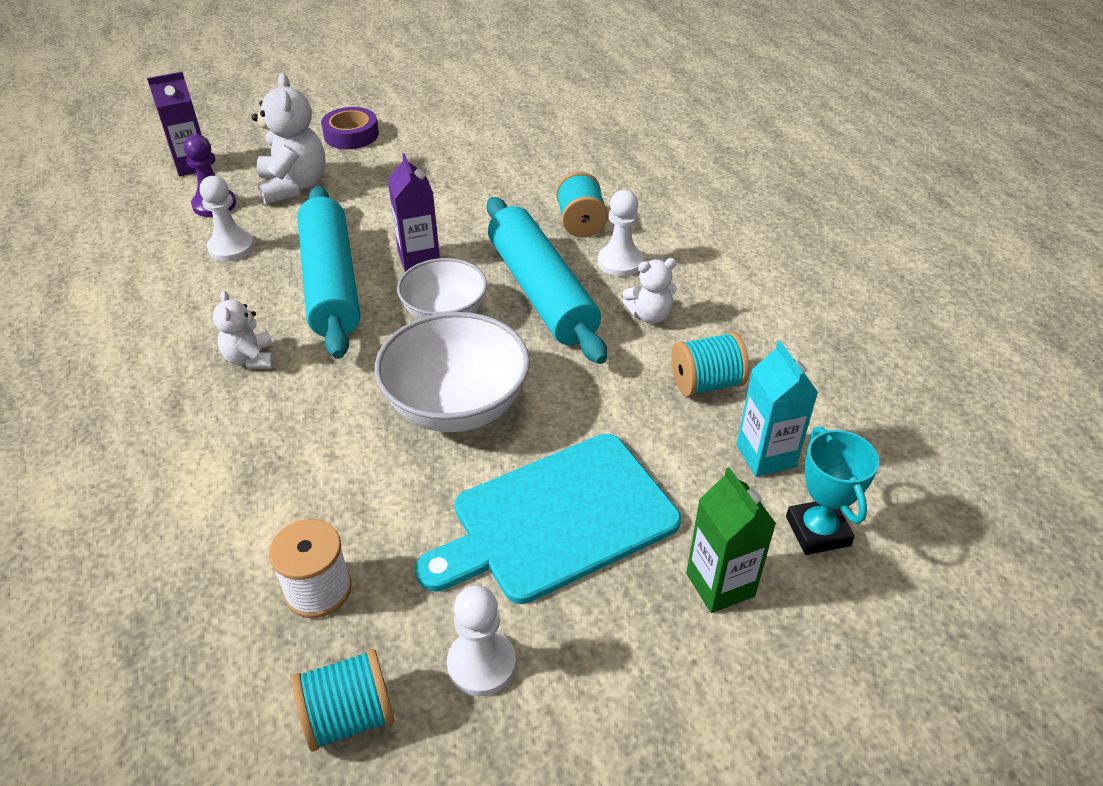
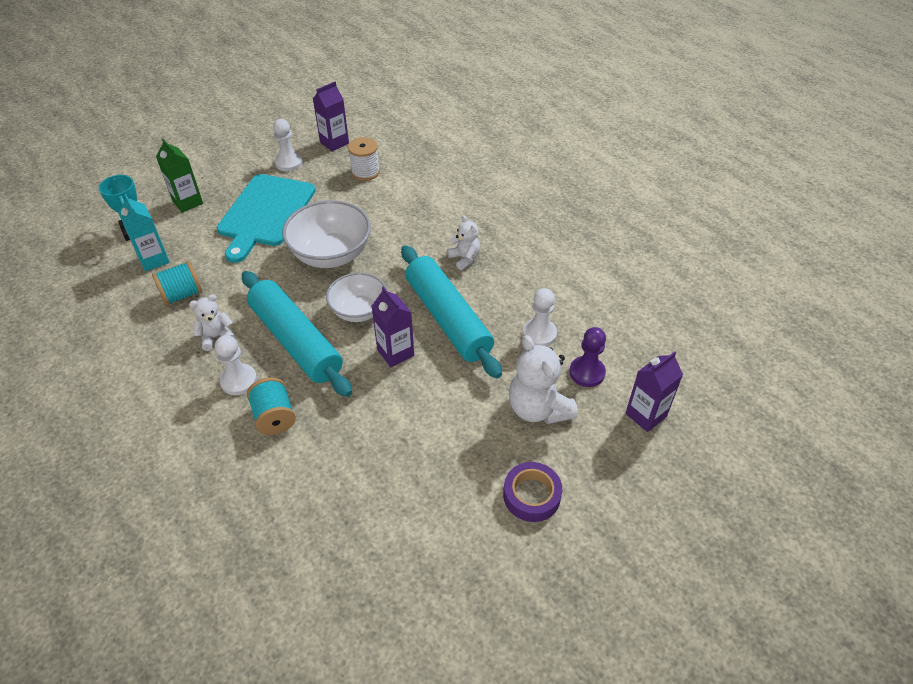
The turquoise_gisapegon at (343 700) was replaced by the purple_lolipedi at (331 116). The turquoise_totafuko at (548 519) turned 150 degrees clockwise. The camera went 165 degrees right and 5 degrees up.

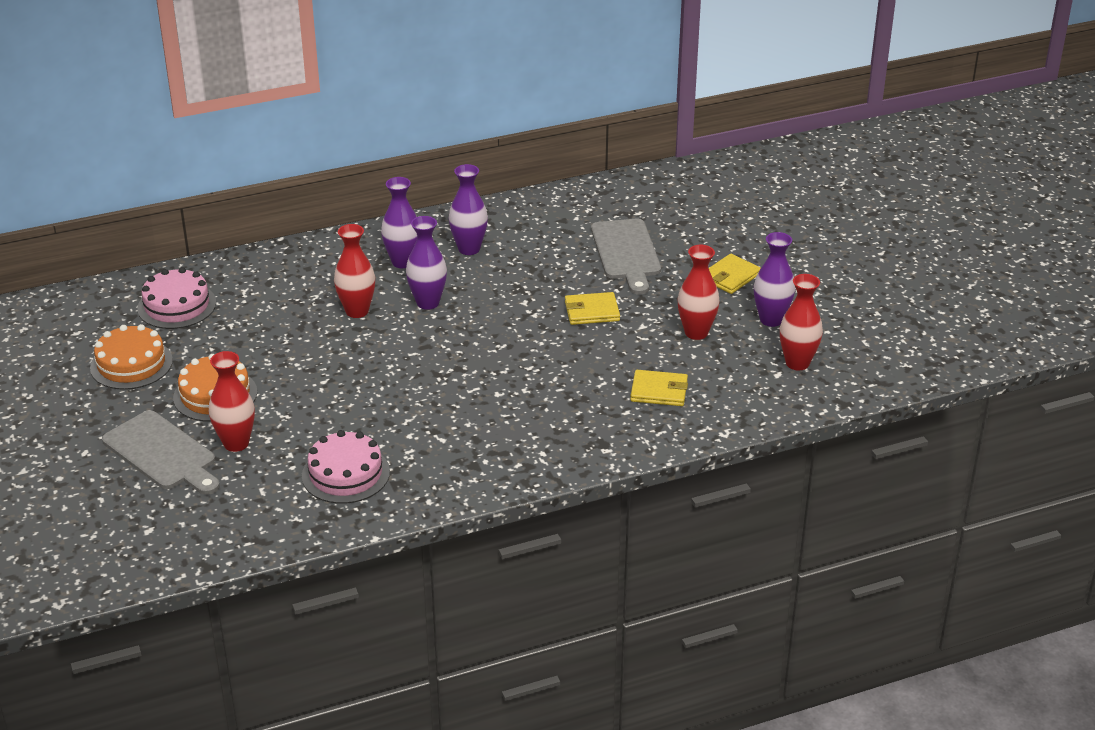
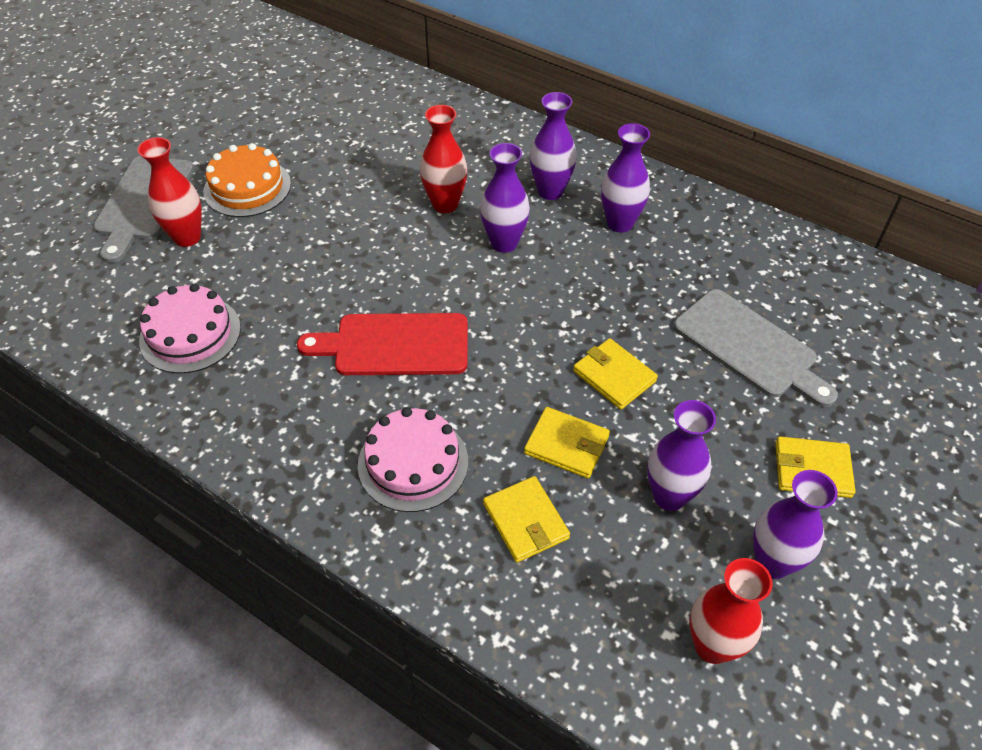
The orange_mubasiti at (131 357) disappeared. The red_totafuko at (382 344) appeared. The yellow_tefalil at (567 442) appeared. The pink_mubasiti moved from (176 298) to (413 459). The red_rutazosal at (699 292) became the purple_rutazosal at (681 455). The grey_totafuko at (626 257) turned 90 degrees counterclockwise. The camera went 55 degrees right and 15 degrees up.

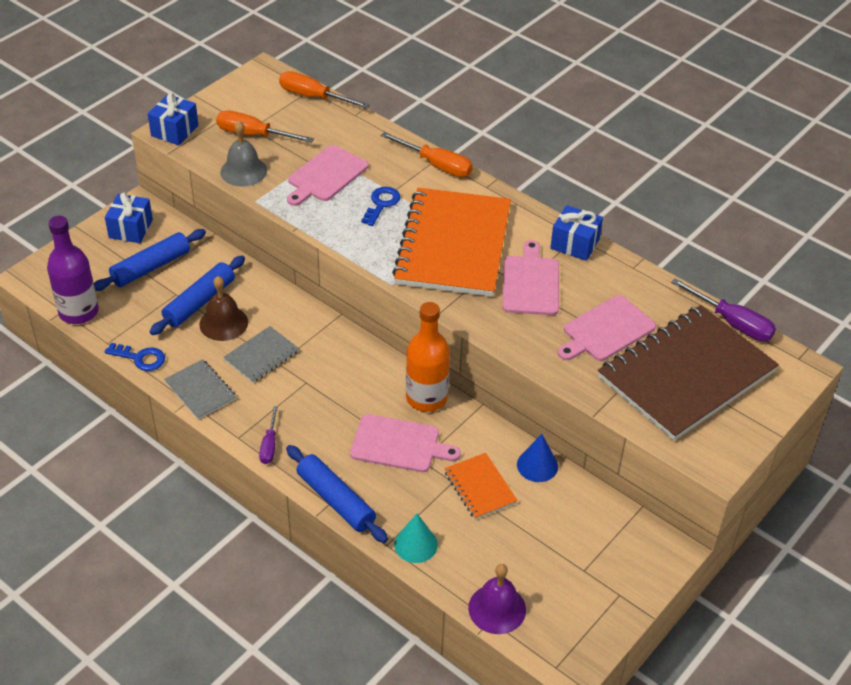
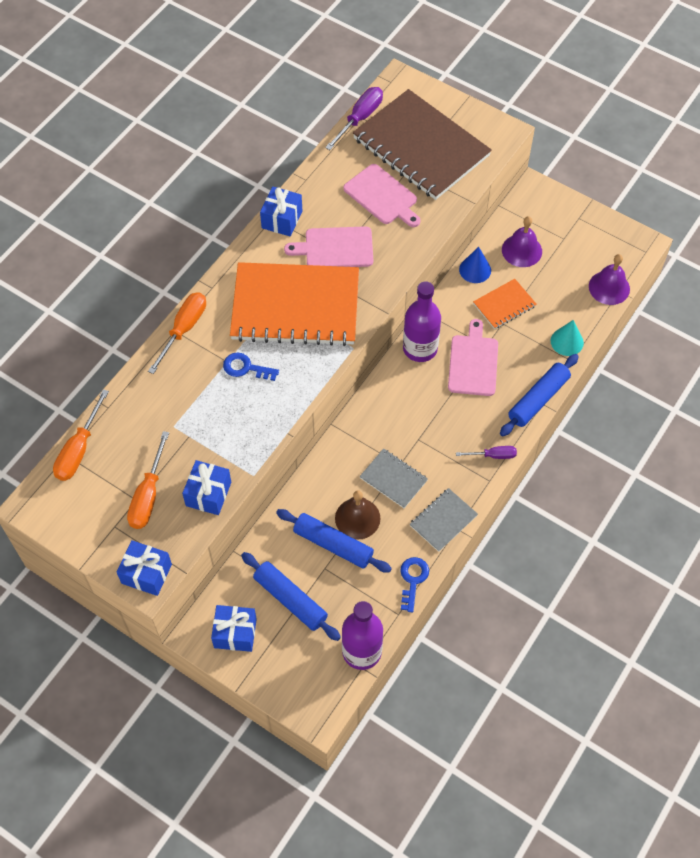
The pink_totafuko at (328 175) disappeared. The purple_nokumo at (522 241) appeared. The grey_nokumo at (243 154) was replaced by the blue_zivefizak at (206 487). The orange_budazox at (428 357) became the purple_budazox at (422 321). The camera went 95 degrees left and 15 degrees up.

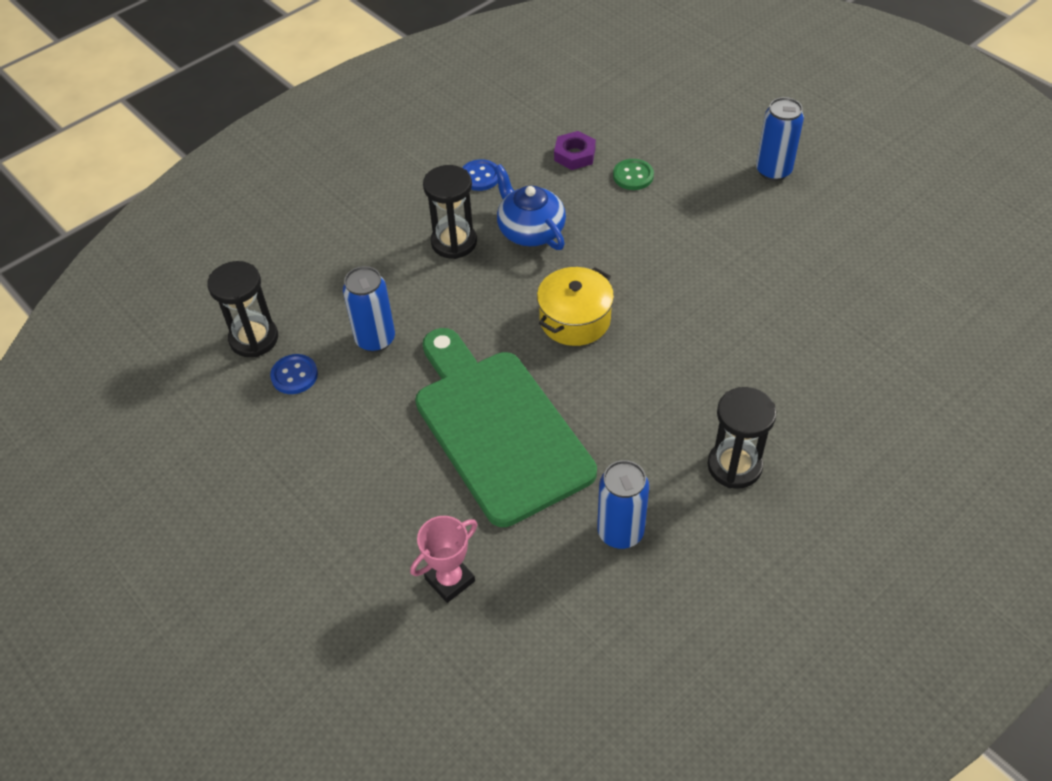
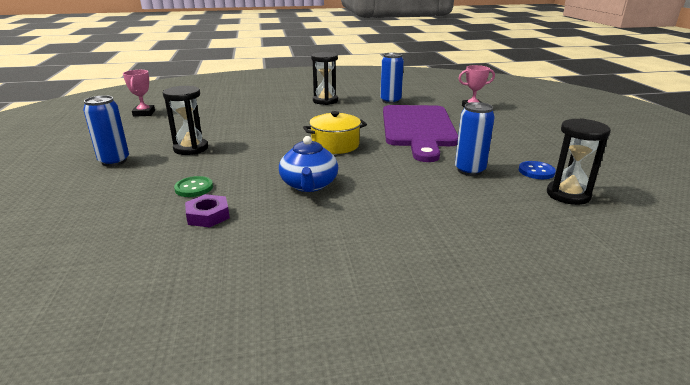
The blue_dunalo at (480 175) disappeared. The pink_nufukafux at (139 93) appeared. The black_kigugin moved from (450 212) to (185 120). The green_totafuko at (506 427) became the purple_totafuko at (420 133). The camera went 150 degrees left and 25 degrees down.

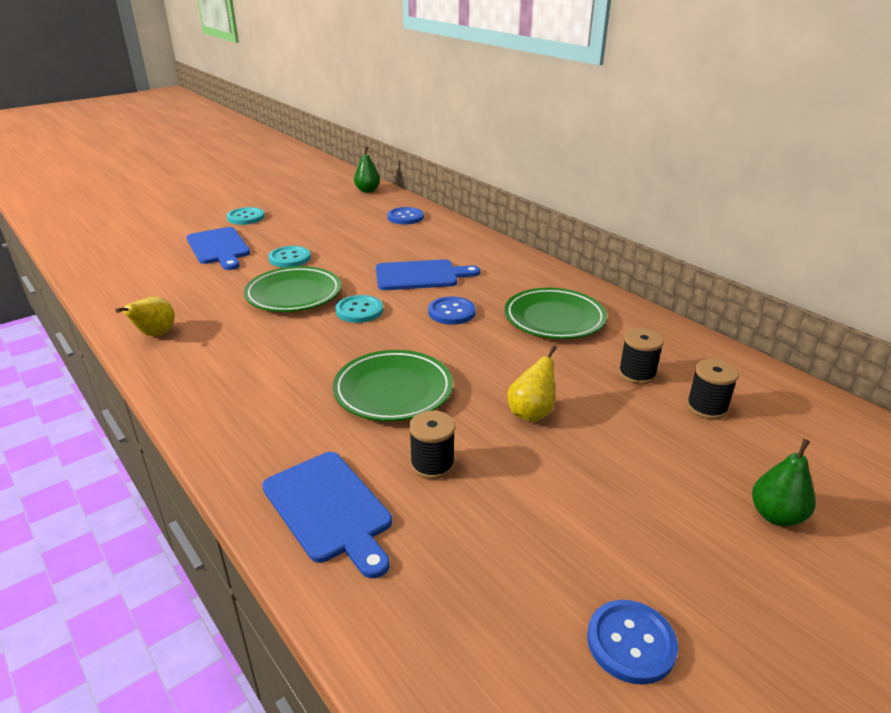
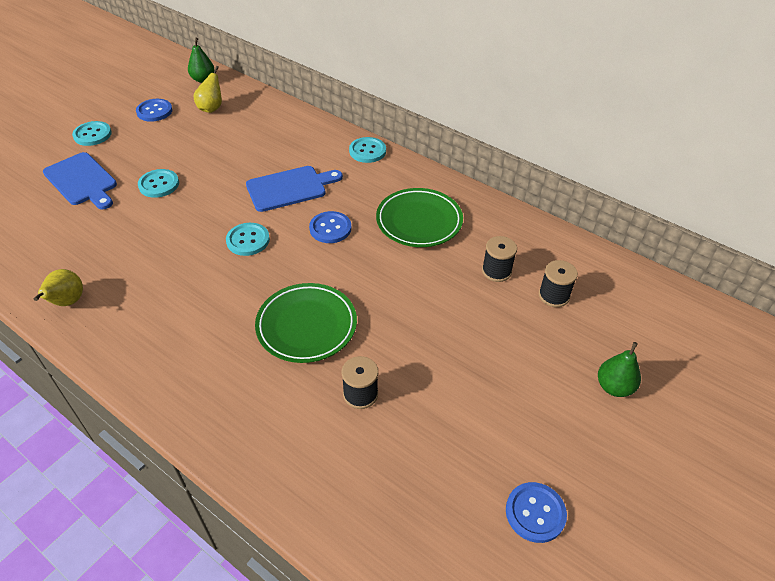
The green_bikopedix at (292 289) disappeared. The blue_totafuko at (327 515) disappeared. The turquoise_dunalo at (367 150) appeared. The blue_dunalo moved from (406 215) to (154 110). The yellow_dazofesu moved from (532 383) to (208 89). The camera went 15 degrees left and 15 degrees up.

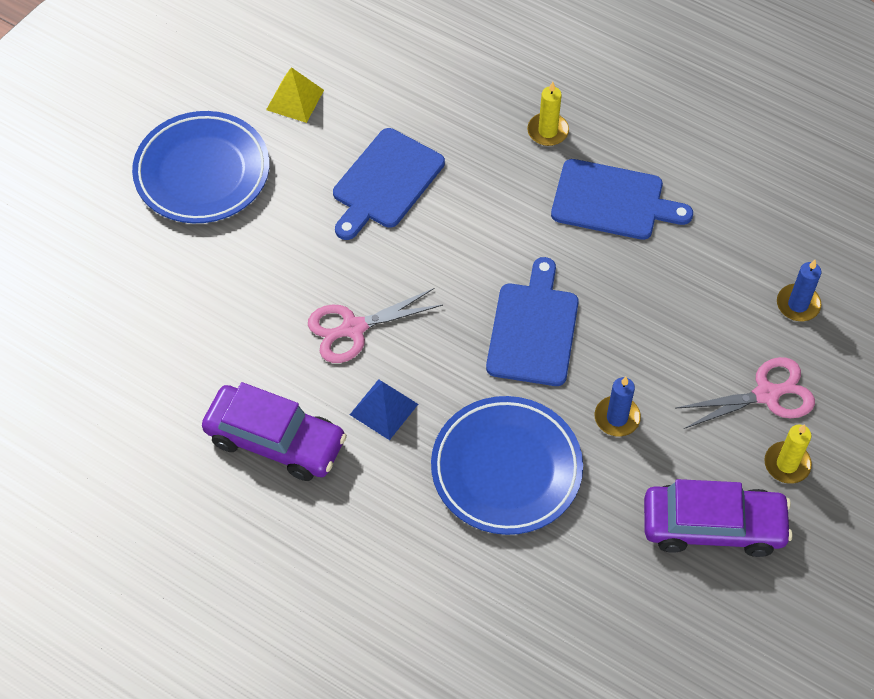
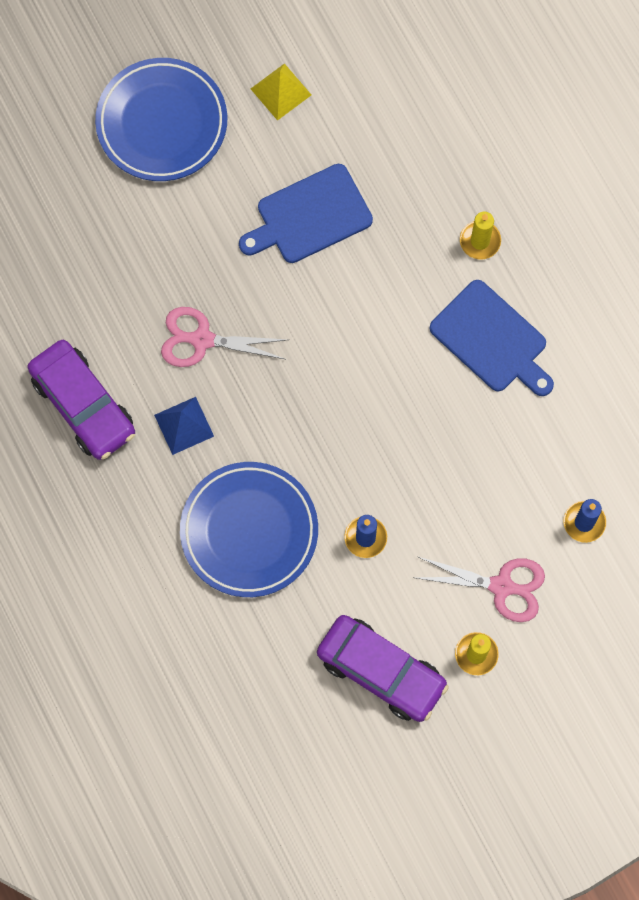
The blue_totafuko at (532 321) disappeared. The camera went 30 degrees right and 15 degrees up.

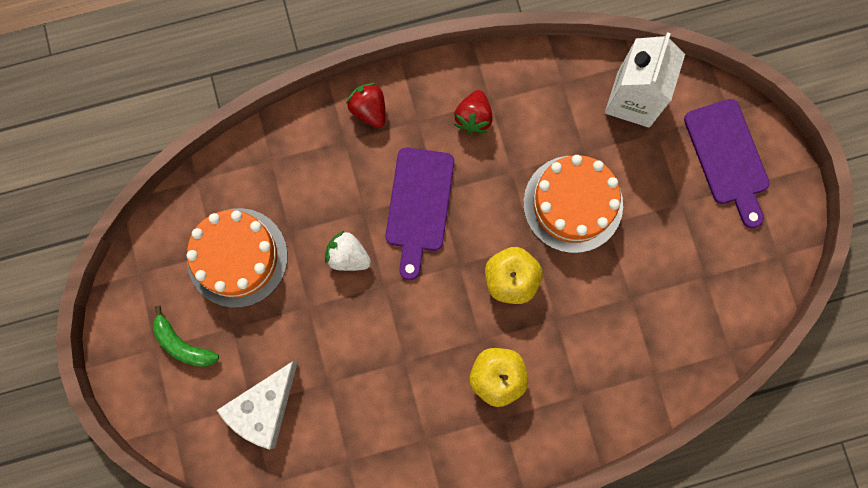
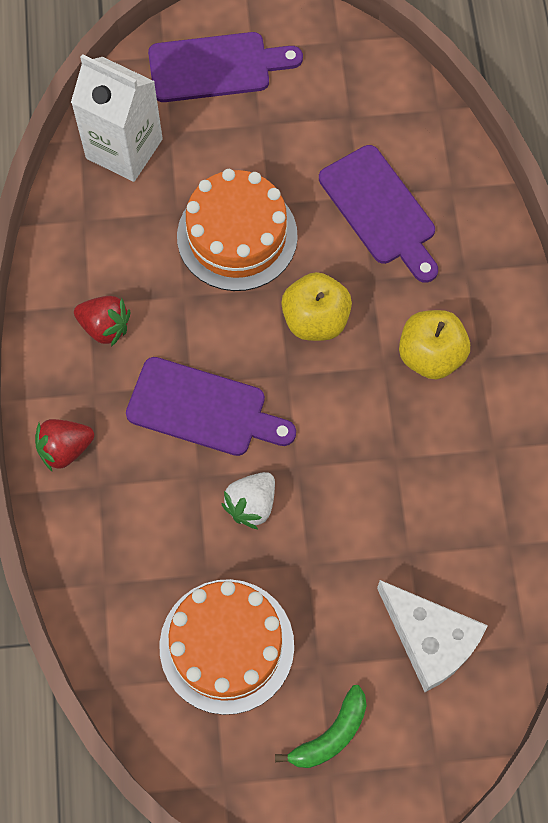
The purple_totafuko at (378 214) appeared. The camera went 80 degrees left and 10 degrees down.

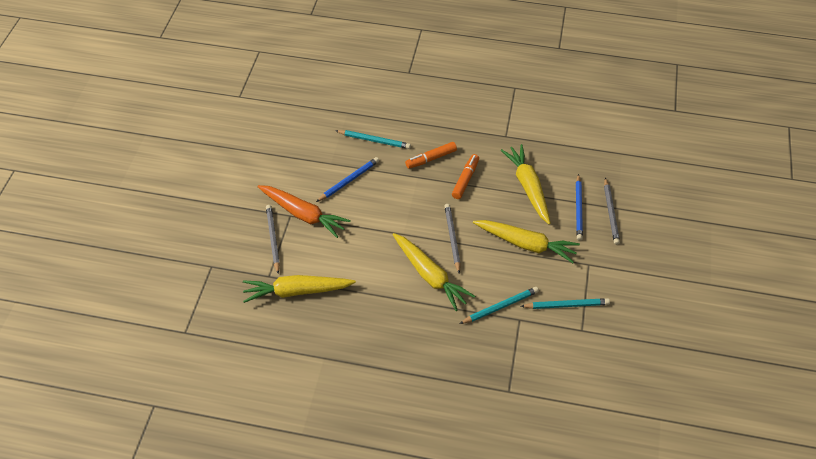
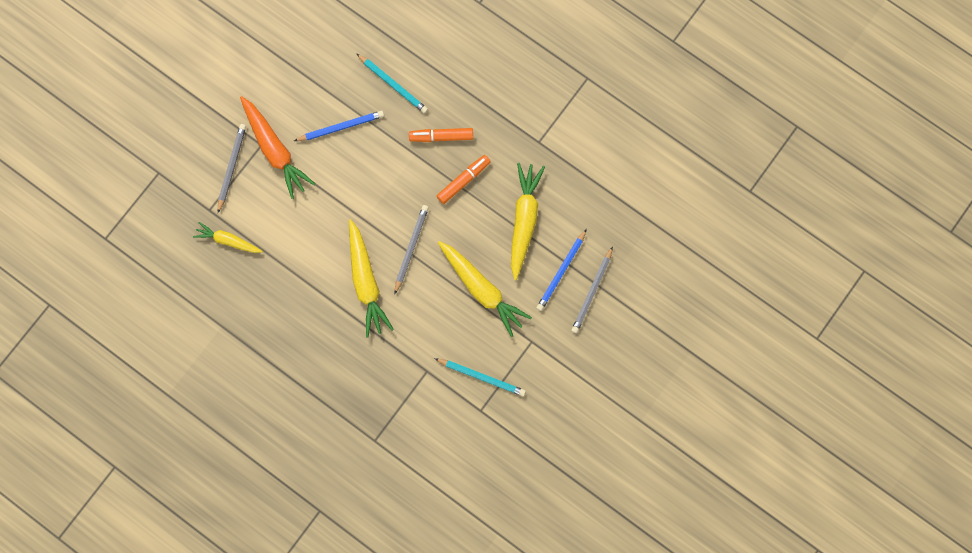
The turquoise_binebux at (499 305) disappeared. The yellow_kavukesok at (299 289) changed to 0.60 times the size. The camera went 25 degrees right and 25 degrees up.

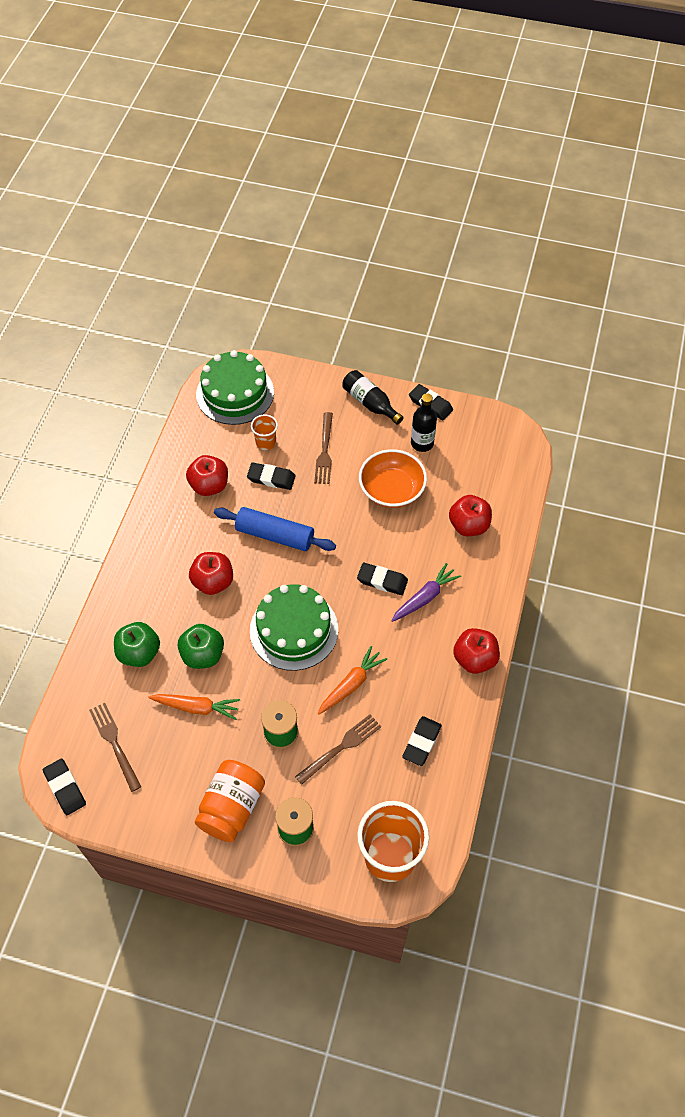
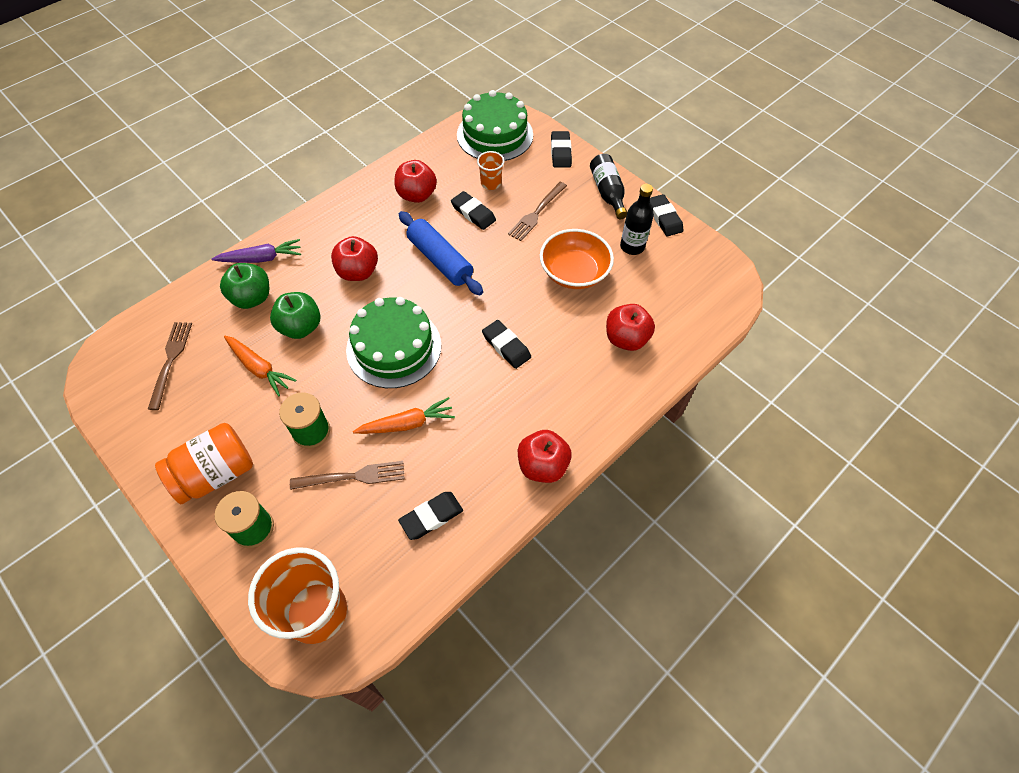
The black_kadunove moved from (64 786) to (561 149). The purple_kavukesok moved from (426 592) to (256 251). The camera went 30 degrees right and 0 degrees up.

